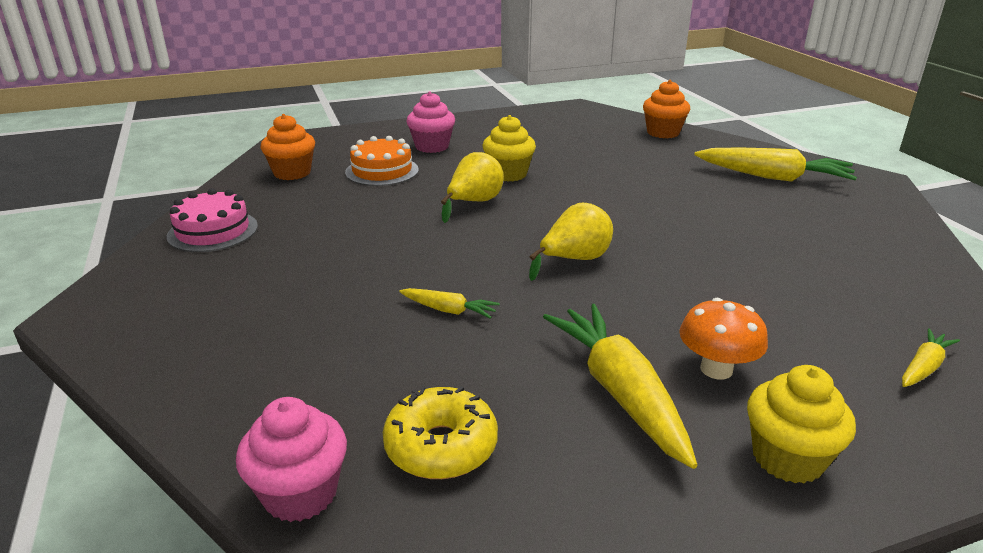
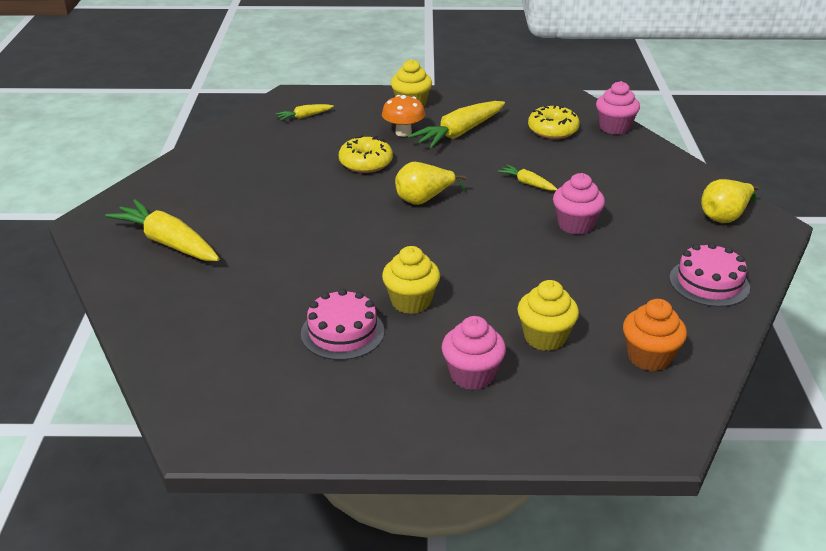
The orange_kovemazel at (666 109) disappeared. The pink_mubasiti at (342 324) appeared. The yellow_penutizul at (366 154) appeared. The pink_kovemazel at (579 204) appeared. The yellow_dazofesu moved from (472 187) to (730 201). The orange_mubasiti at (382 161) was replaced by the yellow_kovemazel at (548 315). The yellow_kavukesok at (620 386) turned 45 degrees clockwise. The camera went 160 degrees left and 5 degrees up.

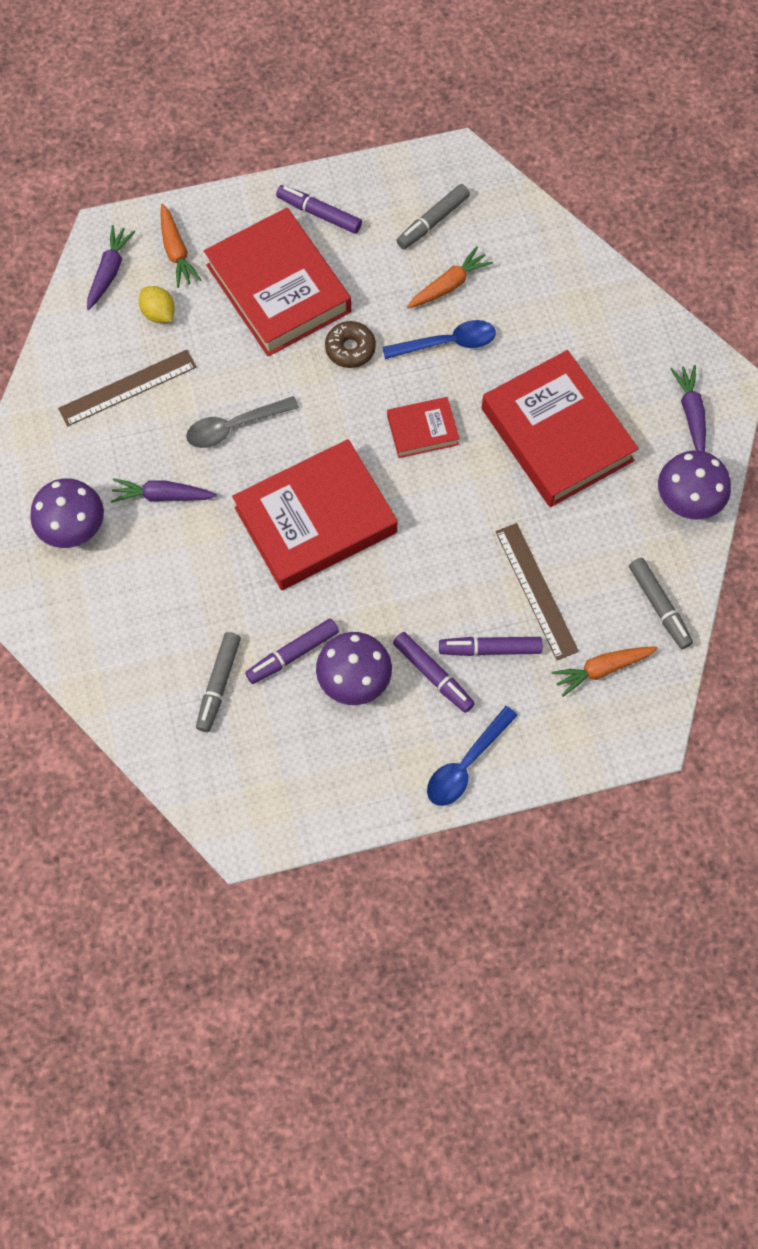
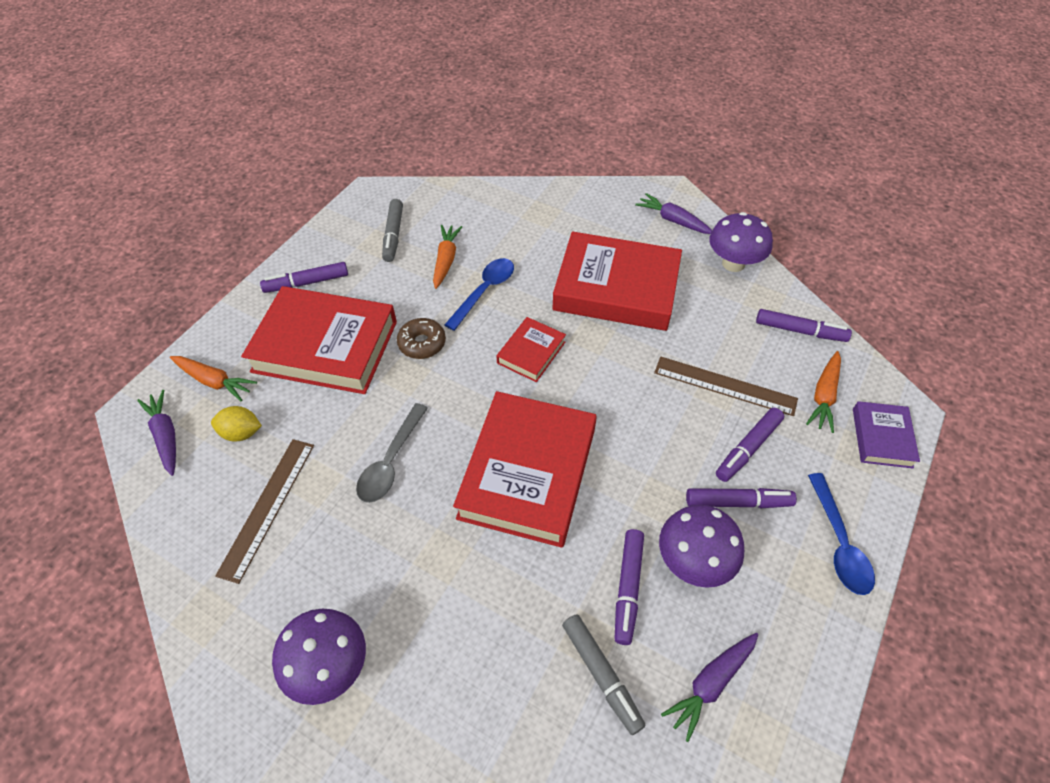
The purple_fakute at (886 434) appeared. The purple_kavukesok moved from (164 490) to (709 687). The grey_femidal at (661 603) became the purple_femidal at (804 325). The camera went 45 degrees left and 15 degrees down.

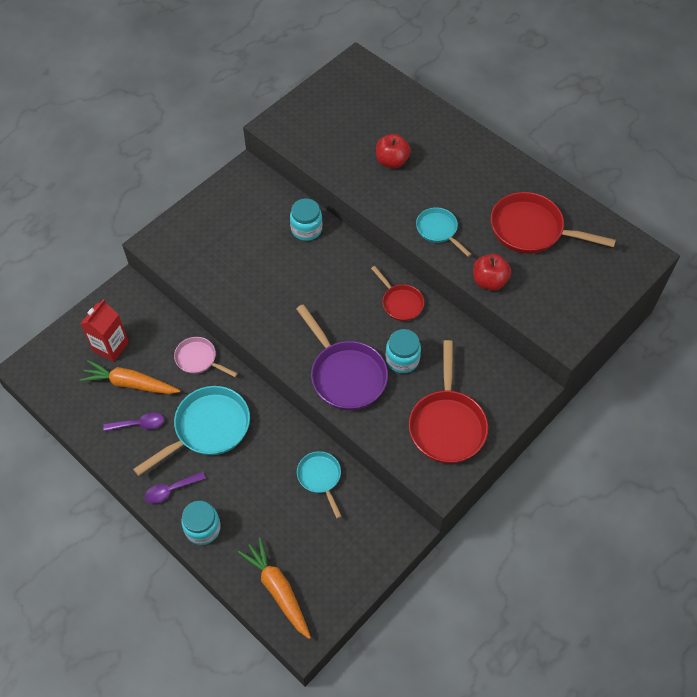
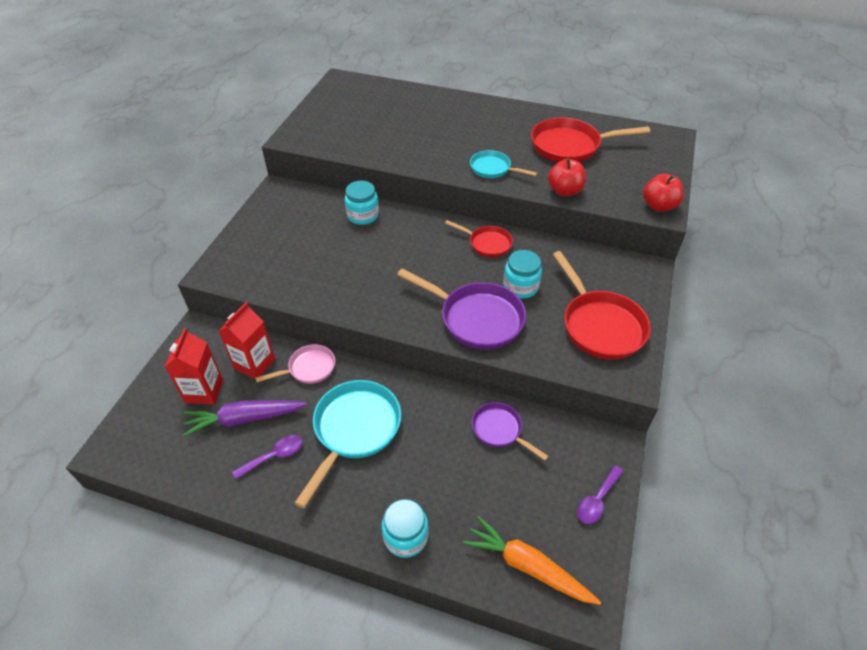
The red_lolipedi at (247 340) appeared. The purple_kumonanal moved from (175 488) to (600 494). The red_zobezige moved from (393 151) to (663 192). The orange_kavukesok at (130 377) became the purple_kavukesok at (245 418). The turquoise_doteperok at (319 485) became the purple_doteperok at (510 431). The pink_doteperok at (206 357) turned 150 degrees clockwise. The camera went 25 degrees left and 10 degrees down.

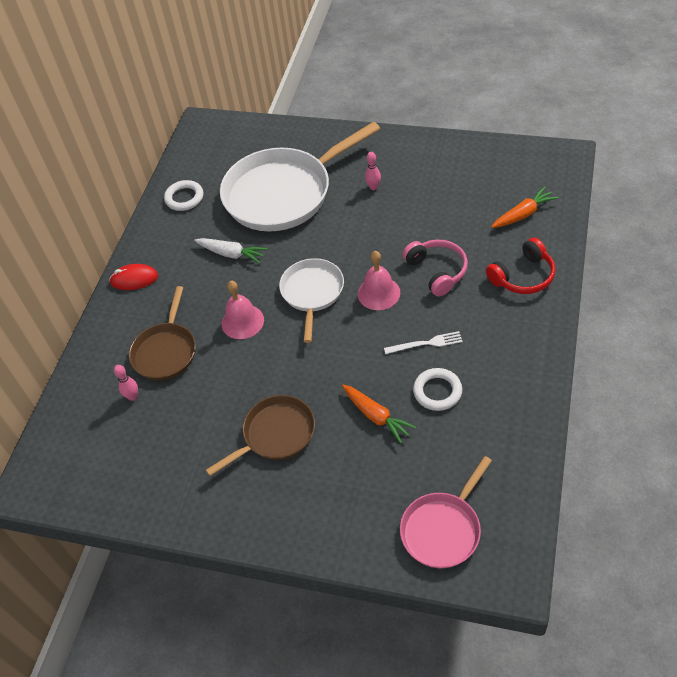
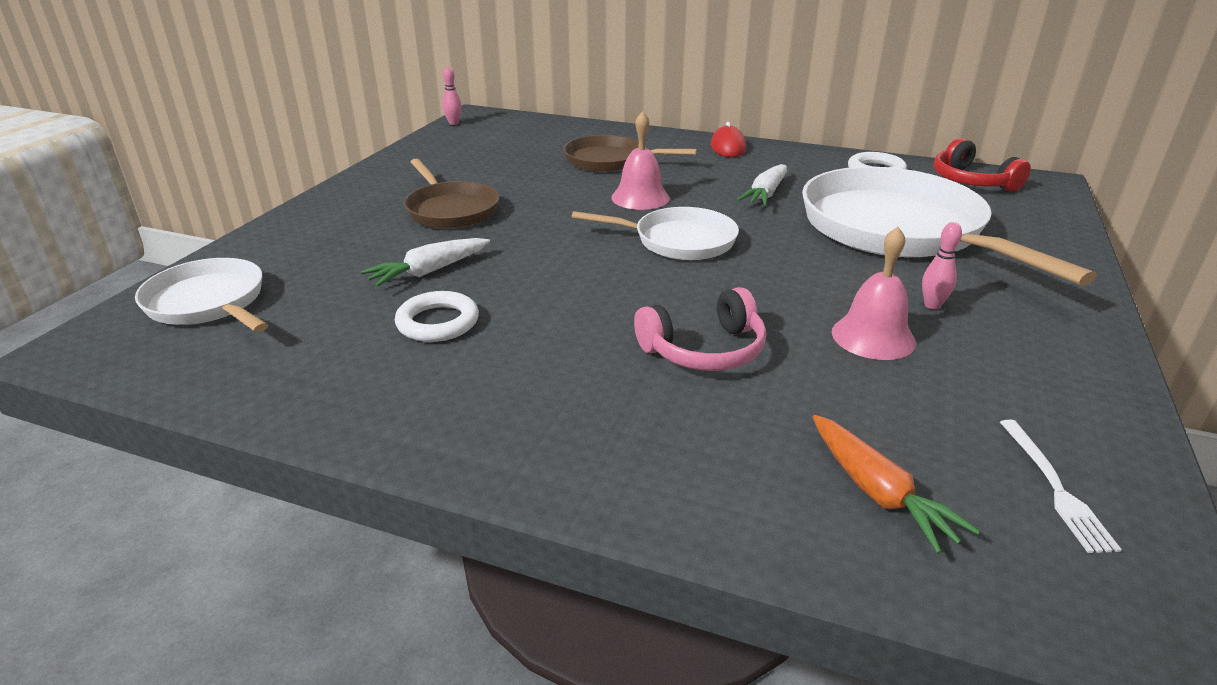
The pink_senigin moved from (126 383) to (452 96). The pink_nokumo moved from (379 280) to (874 293). The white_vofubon moved from (423 342) to (1061 486). The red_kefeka moved from (520 266) to (982 164). The orange_kavukesok at (379 414) became the white_kavukesok at (425 262). The pink_doteperok at (446 512) became the white_doteperok at (201 295). The camera went 90 degrees right and 20 degrees down.

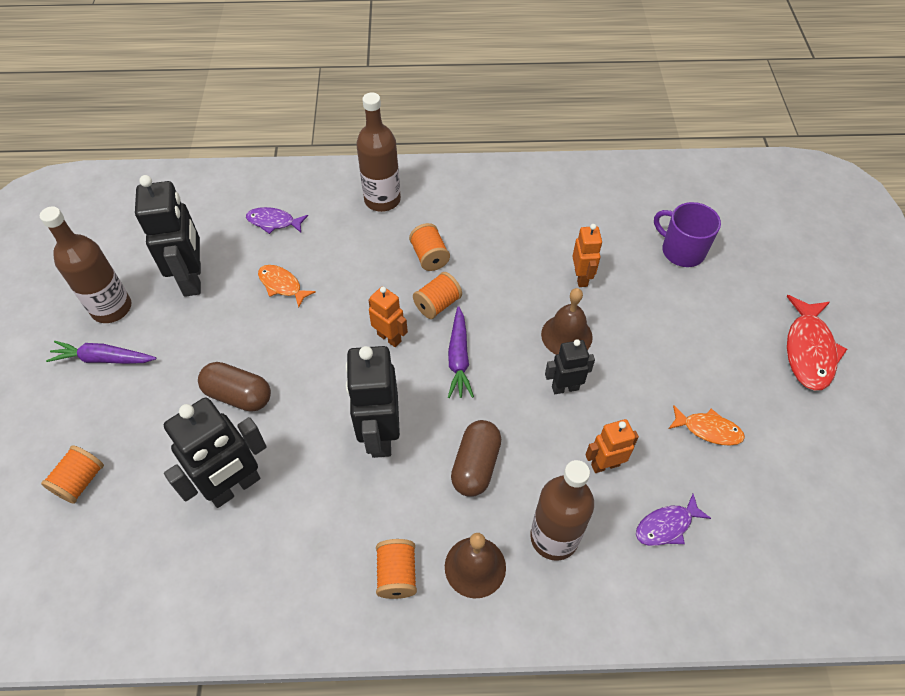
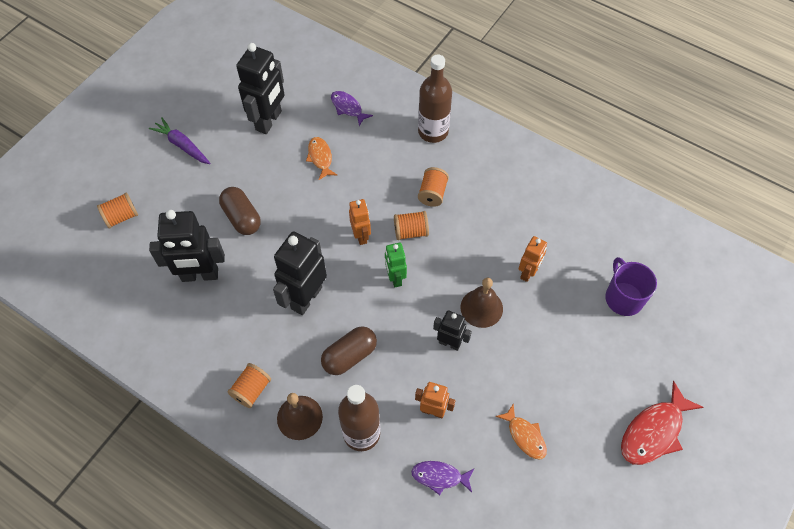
The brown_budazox at (85 264) disappeared. The purple_kavukesok at (461 352) was replaced by the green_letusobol at (396 265). The camera went 35 degrees right and 5 degrees up.

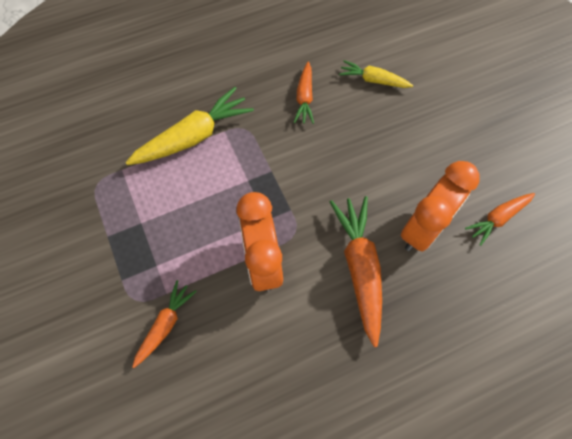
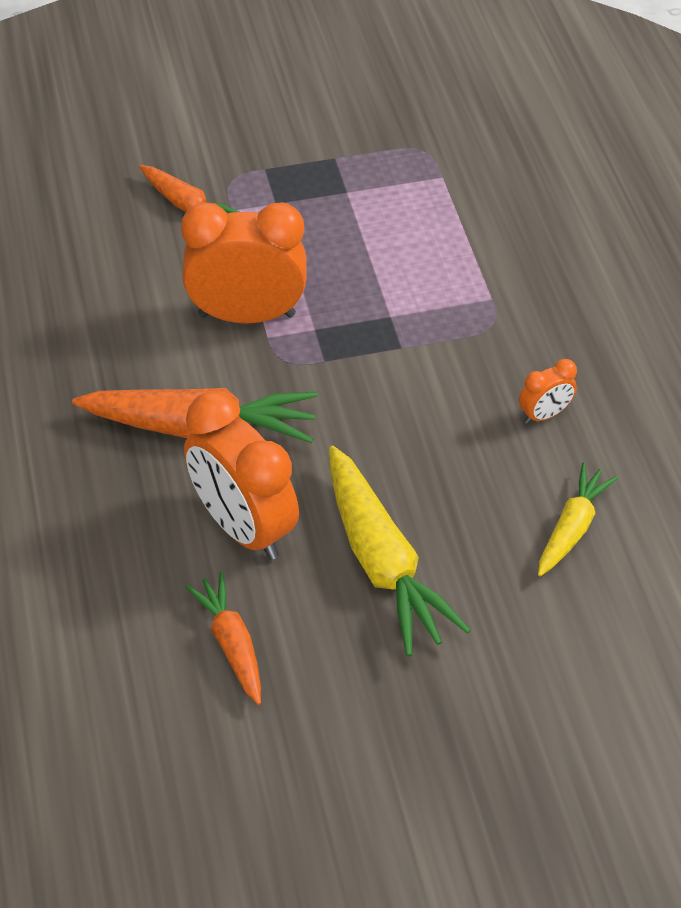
The yellow_kavukesok moved from (189 126) to (400 551). The orange_kavukesok at (304 93) was replaced by the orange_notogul at (548 391). The camera went 100 degrees right and 15 degrees down.

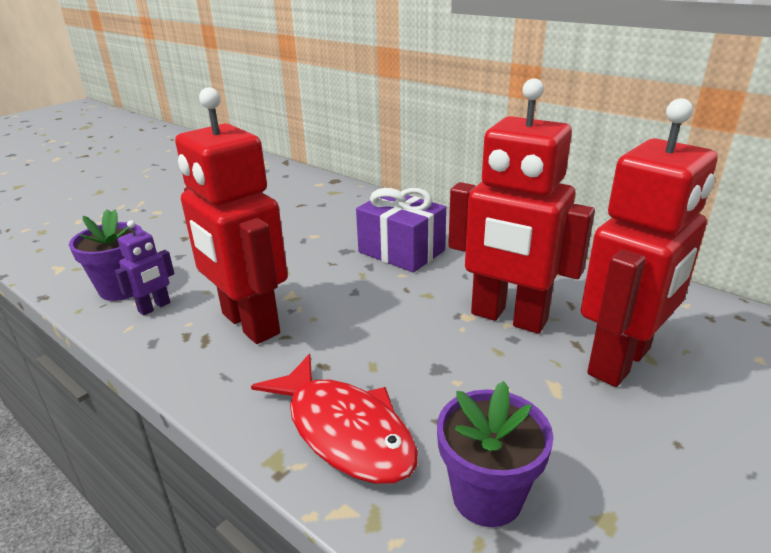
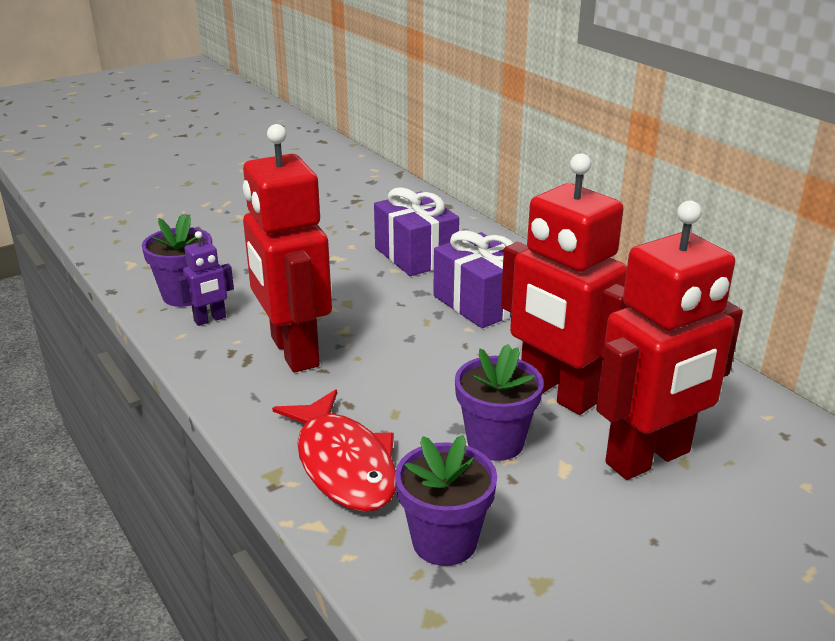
The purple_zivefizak at (416 231) appeared. The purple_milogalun at (499 402) appeared. The camera went 15 degrees right and 0 degrees up.

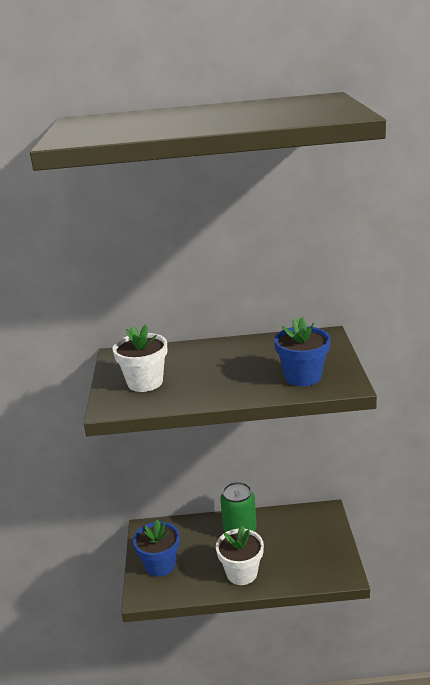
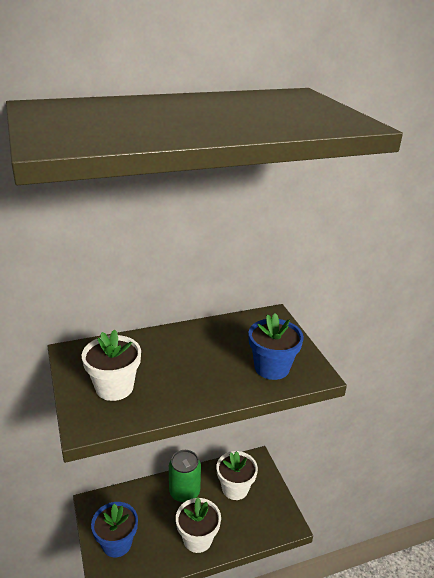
The white_milogalun at (237 475) appeared. The camera went 20 degrees left and 5 degrees up.

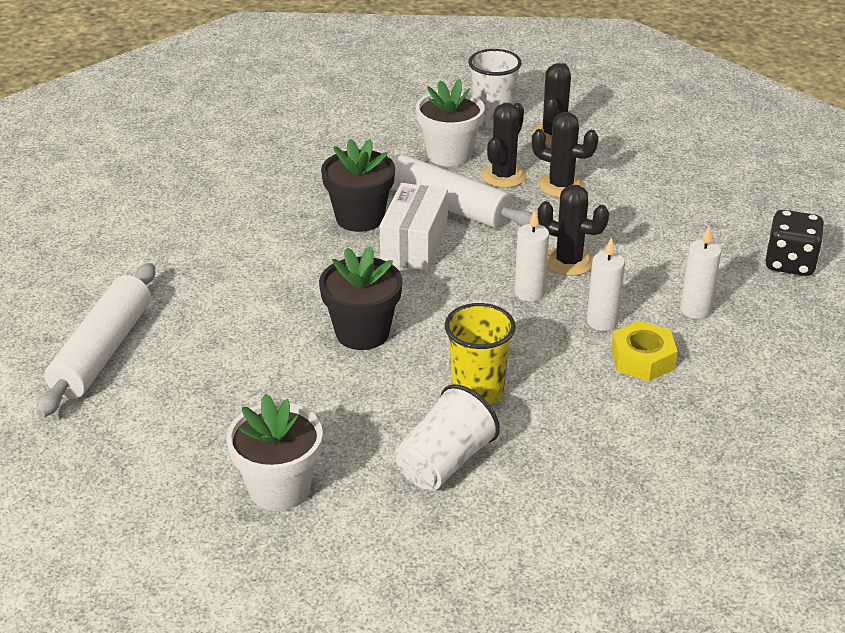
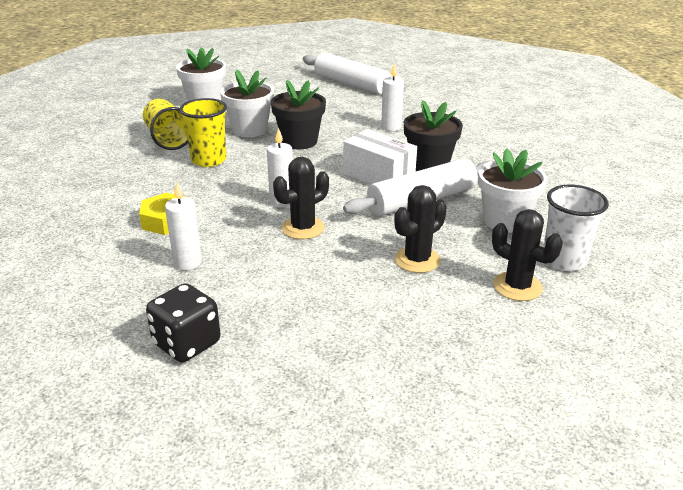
The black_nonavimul at (503 145) disappeared. The white_milogalun at (247 103) appeared. The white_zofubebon moved from (606 284) to (392 97). The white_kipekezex at (447 437) became the yellow_kipekezex at (165 124). The camera went 115 degrees right and 5 degrees down.

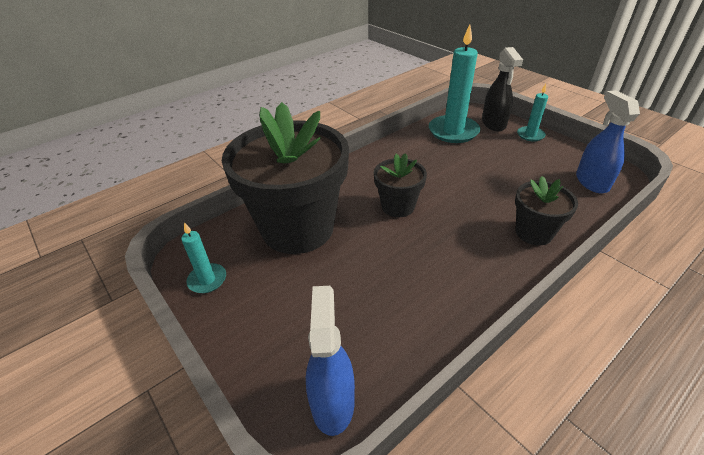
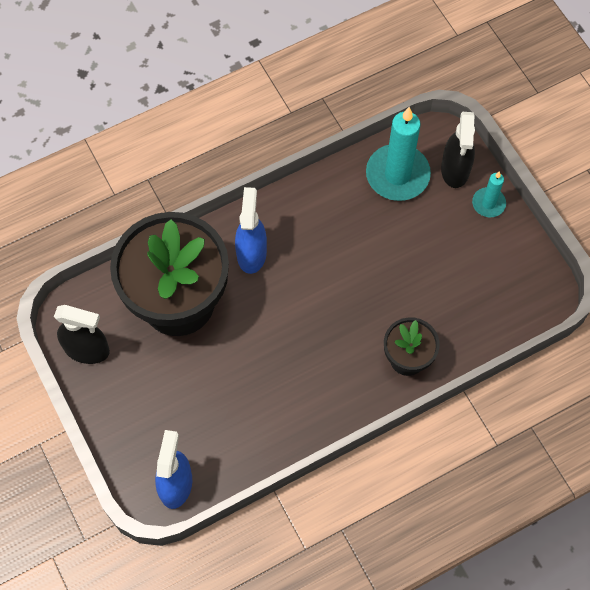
The black_milogalun at (400 185) disappeared. The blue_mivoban moved from (608 141) to (251 230). The turquoise_zofubebon at (203 257) was replaced by the black_mivoban at (82 334). The camera went 10 degrees right and 25 degrees up.

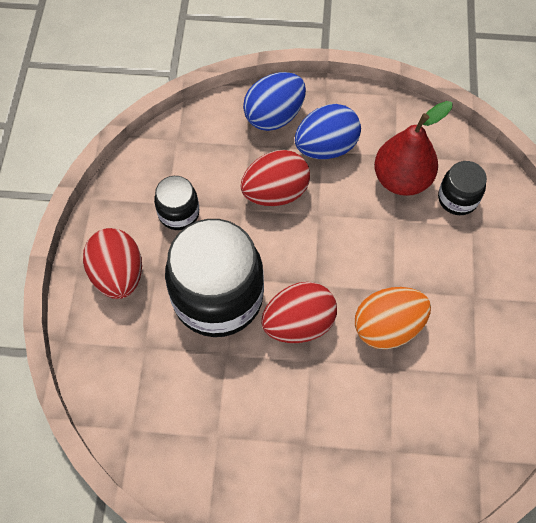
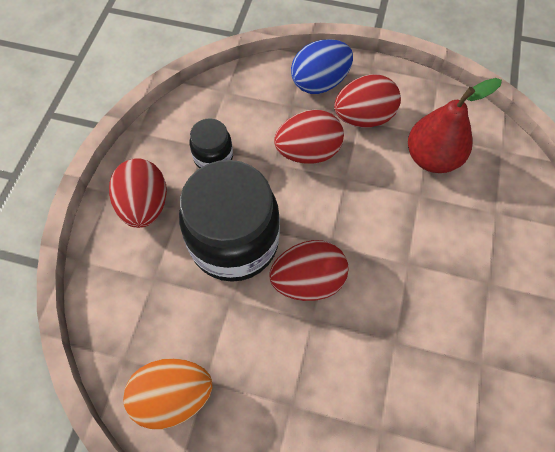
The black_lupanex at (462 188) disappeared. The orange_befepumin moved from (393 318) to (168 393). The blue_befepumin at (328 131) became the red_befepumin at (367 101). The camera went 10 degrees right and 0 degrees up.

